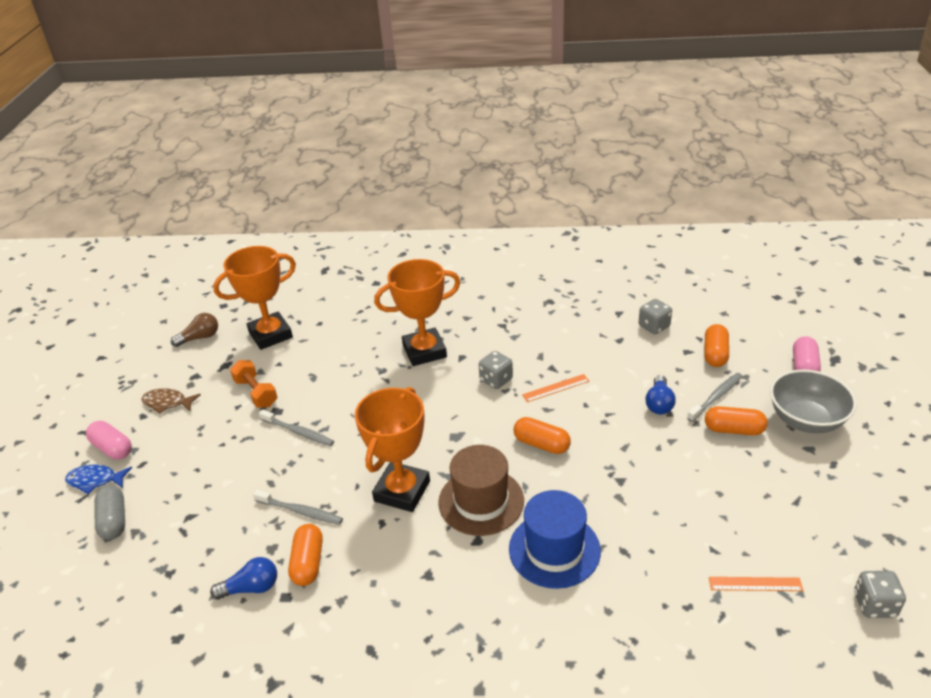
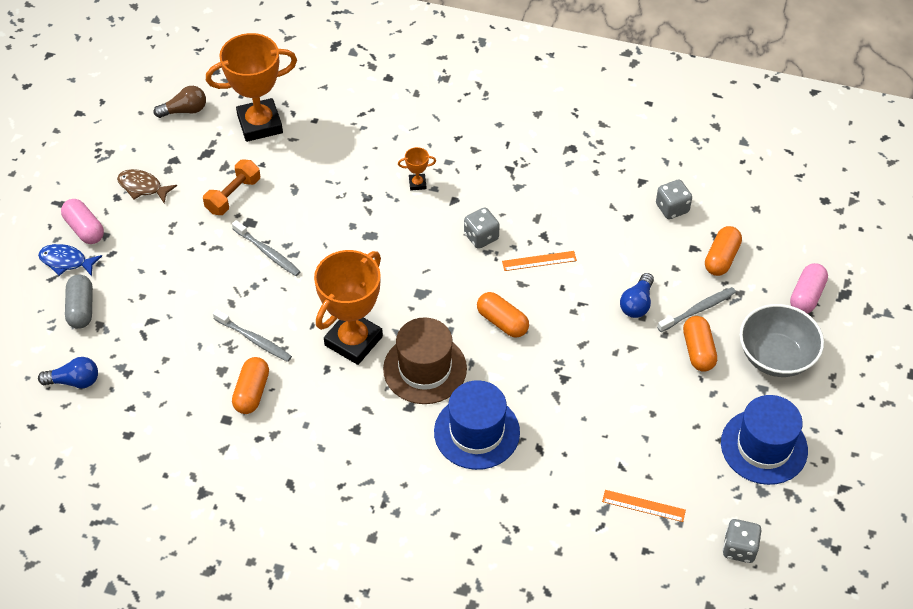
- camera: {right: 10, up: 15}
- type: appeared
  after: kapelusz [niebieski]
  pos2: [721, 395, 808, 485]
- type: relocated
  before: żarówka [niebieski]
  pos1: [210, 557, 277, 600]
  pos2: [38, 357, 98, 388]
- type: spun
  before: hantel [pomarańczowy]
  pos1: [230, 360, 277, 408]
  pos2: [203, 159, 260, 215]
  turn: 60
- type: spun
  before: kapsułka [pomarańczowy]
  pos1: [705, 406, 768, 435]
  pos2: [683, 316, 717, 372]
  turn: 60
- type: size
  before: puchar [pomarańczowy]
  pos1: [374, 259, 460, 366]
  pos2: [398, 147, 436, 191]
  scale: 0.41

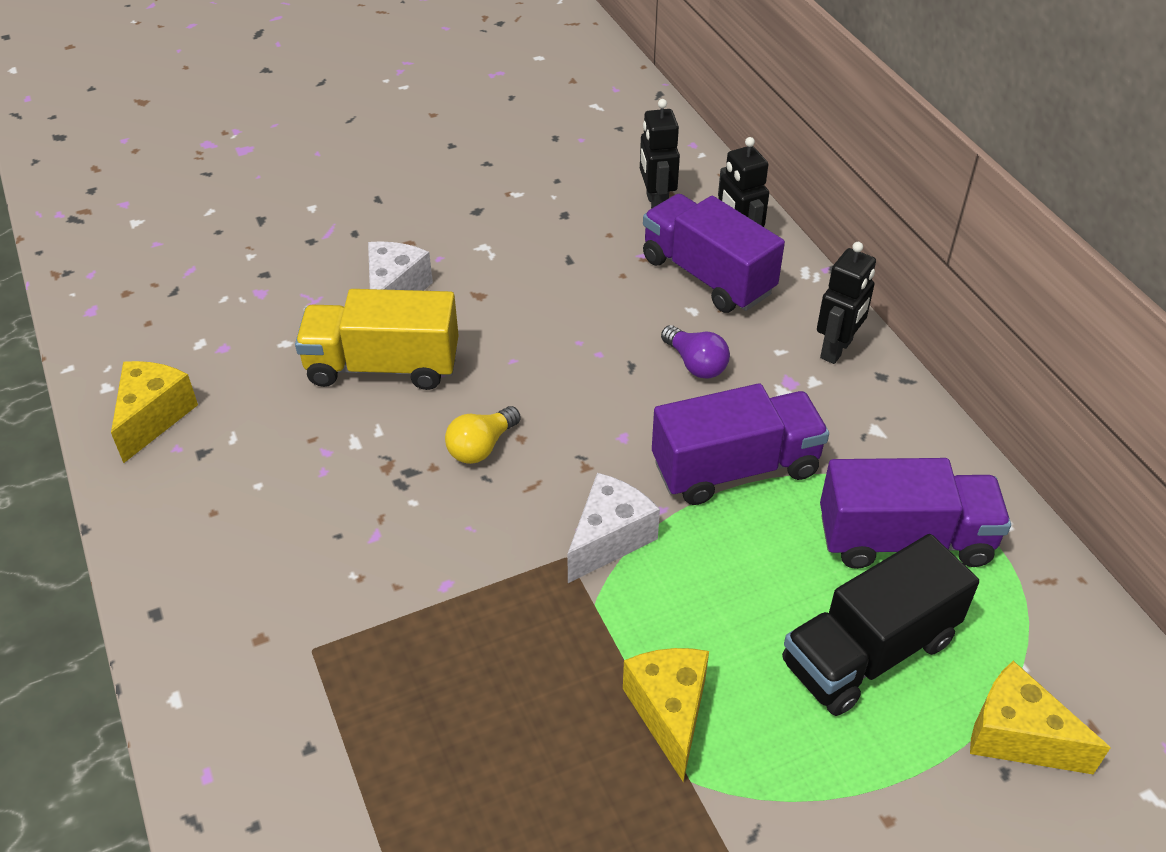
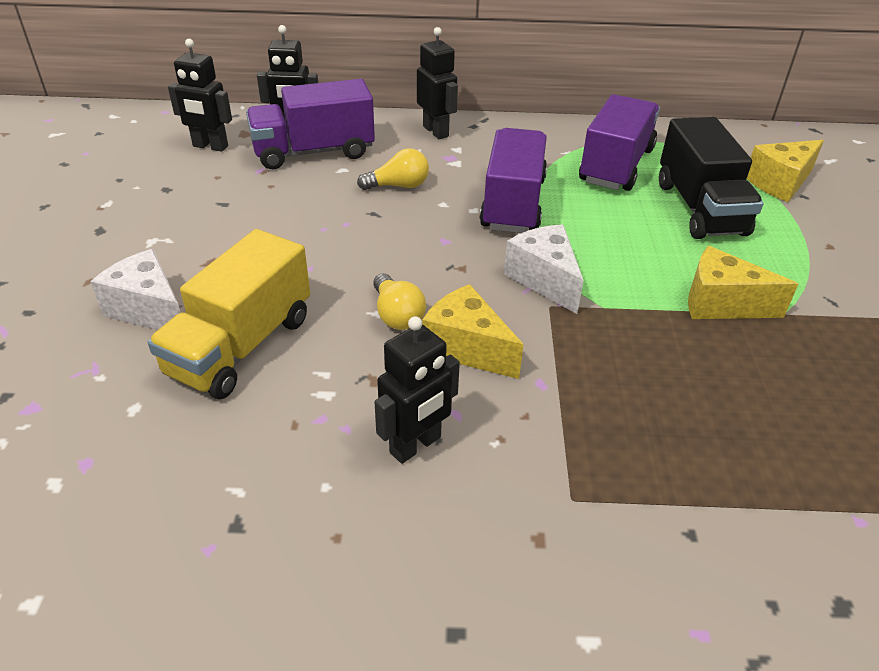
- camera: {right: -65, up: -5}
- type: appeared
  after: robot [czarny]
  pos2: [375, 316, 460, 464]
- type: relocated
  before: ser [żółty]
  pos1: [111, 361, 198, 463]
  pos2: [422, 284, 524, 379]
- type: colour
  before: żarówka [fioletowy]
  after: żarówka [żółty]
  pos1: [661, 325, 730, 379]
  pos2: [357, 148, 429, 190]

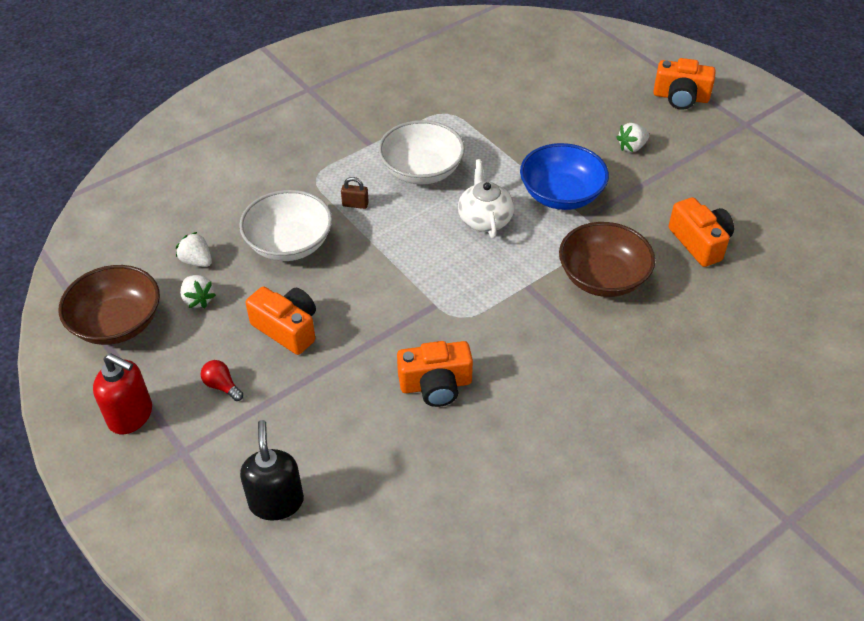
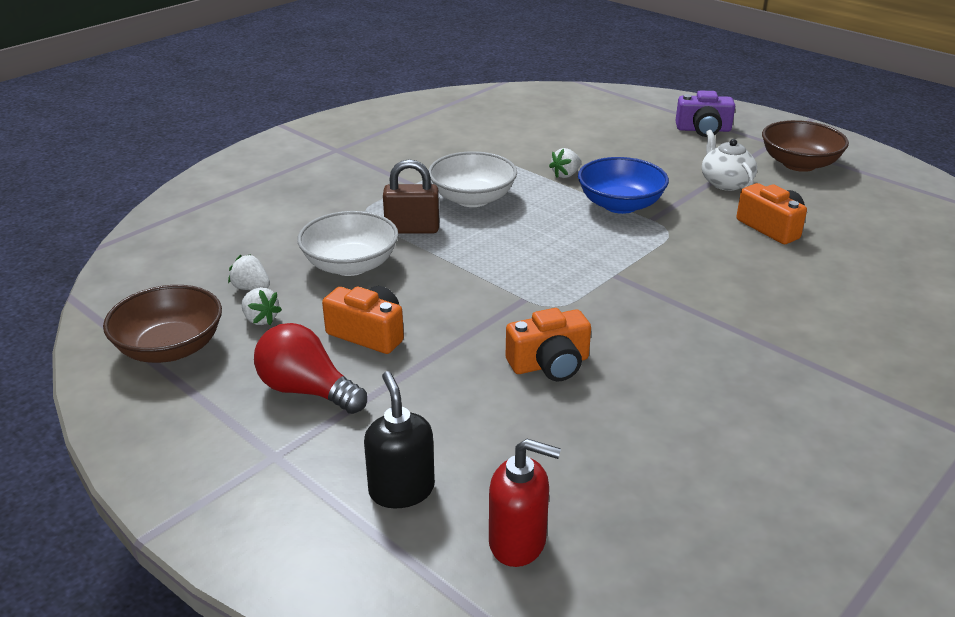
- camera: {right: -10, up: -15}
- type: relocated
  before: dozownik mydła [czerwony]
  pos1: [93, 353, 152, 434]
  pos2: [489, 439, 561, 567]
- type: relocated
  before: imbryk [biały]
  pos1: [458, 159, 514, 239]
  pos2: [702, 130, 757, 191]
- type: relocated
  before: miska [brązowy]
  pos1: [559, 222, 655, 297]
  pos2: [762, 120, 849, 172]
- type: relocated
  before: truskawka [biały]
  pos1: [616, 123, 650, 152]
  pos2: [549, 148, 582, 178]
- type: colour
  before: aparat fotograficzny [pomarańczowy]
  after: aparat fotograficzny [fioletowy]
  pos1: [653, 58, 716, 110]
  pos2: [675, 91, 735, 137]
- type: size
  before: żarówka [czerwony]
  pos1: [201, 360, 243, 401]
  pos2: [254, 323, 367, 414]
  scale: 2.1
- type: size
  before: kłódka [brązowy]
  pos1: [341, 177, 369, 209]
  pos2: [383, 159, 439, 233]
  scale: 1.96

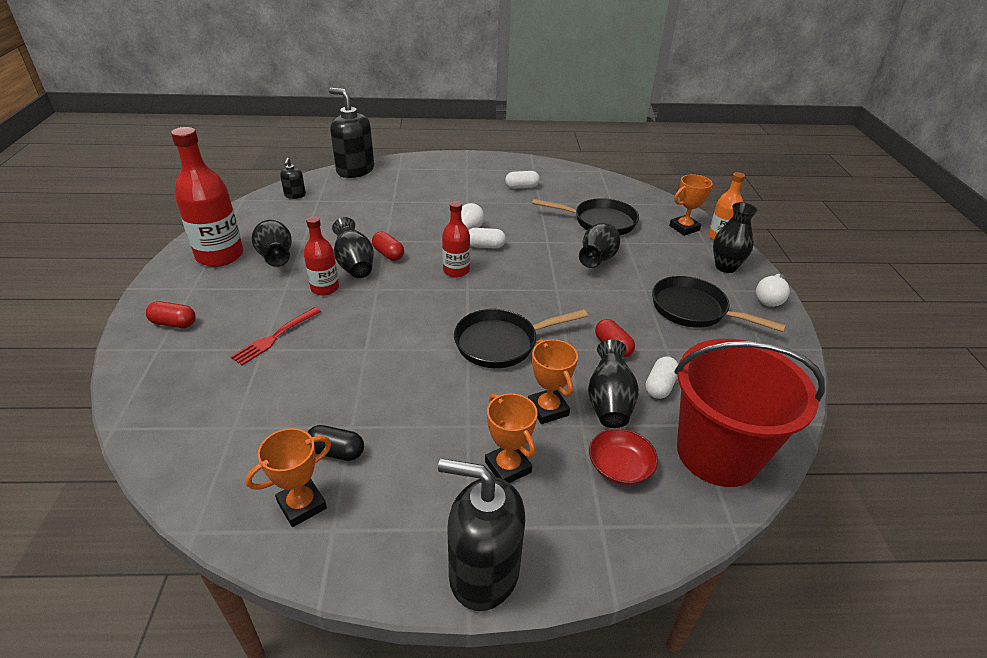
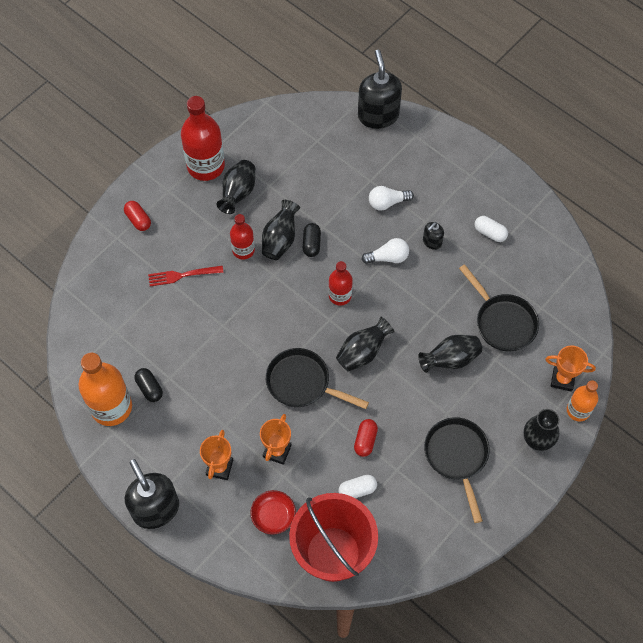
- camera: {right: 45, up: 25}
- type: missing
  before: kapsułka [biały]
  pos1: [468, 228, 506, 249]
- type: relocated
  before: dozownik mydła [czarny]
  pos1: [280, 158, 306, 199]
  pos2: [423, 222, 444, 250]
- type: relocated
  before: wazon [czarny]
  pos1: [588, 340, 639, 428]
  pos2: [336, 317, 395, 372]
- type: relocated
  before: żarówka [biały]
  pos1: [756, 274, 790, 307]
  pos2: [369, 186, 414, 210]
- type: exchanged
  before: puchar [pomarańczowy]
  after: butelka [pomarańczowy]
  pos1: [246, 428, 331, 527]
  pos2: [78, 353, 132, 426]
- type: colour
  before: kapsułka [czerwony]
  after: kapsułka [czarny]
  pos1: [372, 232, 404, 261]
  pos2: [303, 223, 321, 257]

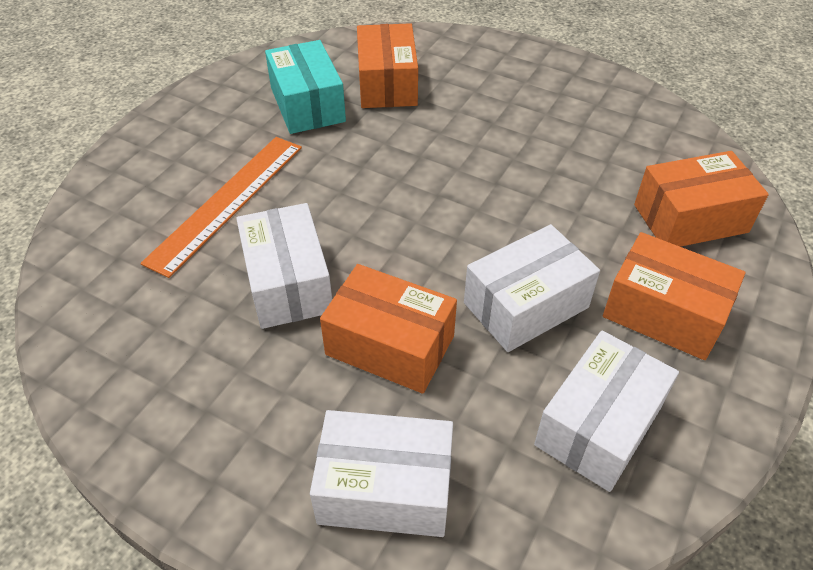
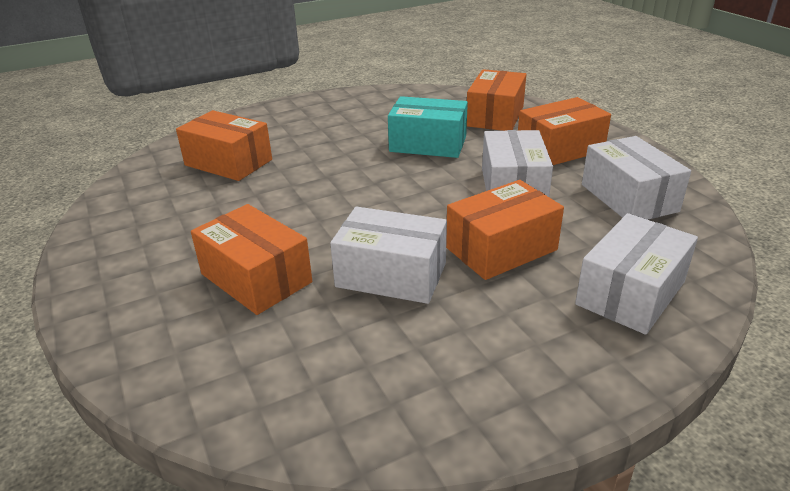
- camera: {right: -55, up: -15}
- type: relocated
  before: pudełko [turkusowy]
  pos1: [265, 40, 346, 134]
  pos2: [388, 96, 468, 158]
- type: exchanged
  before: linijka [pomarańczowy]
  after: pudełko [pomarańczowy]
  pos1: [141, 137, 302, 278]
  pos2: [191, 204, 312, 315]

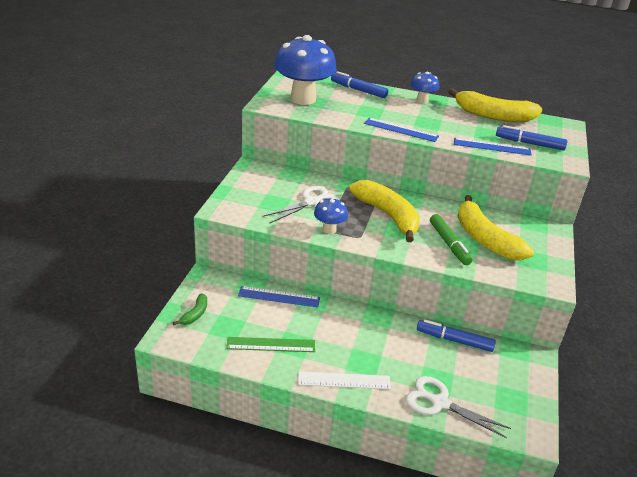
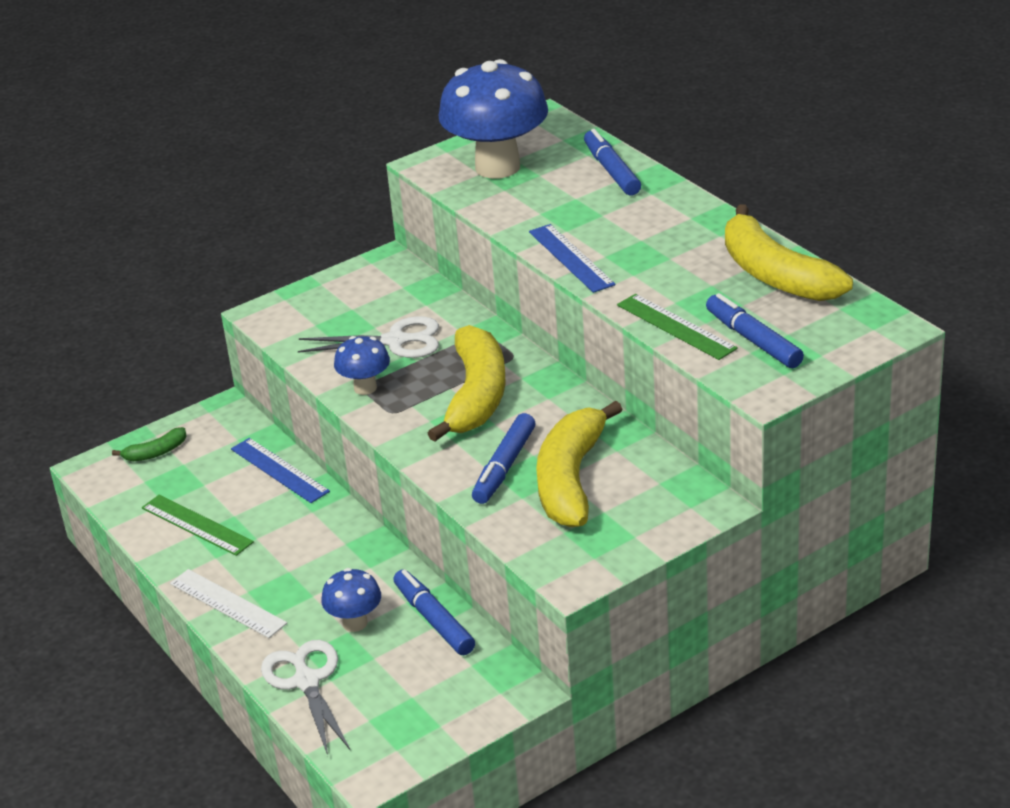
- camera: {right: 45, up: 0}
- type: relocated
  before: grzyb [niebieski]
  pos1: [411, 71, 439, 103]
  pos2: [321, 568, 381, 632]
- type: colour
  before: flamaster [zielony]
  after: flamaster [niebieski]
  pos1: [430, 214, 473, 265]
  pos2: [472, 413, 535, 504]
- type: colour
  before: linijka [niebieski]
  after: linijka [zielony]
  pos1: [454, 138, 532, 156]
  pos2: [617, 294, 738, 360]

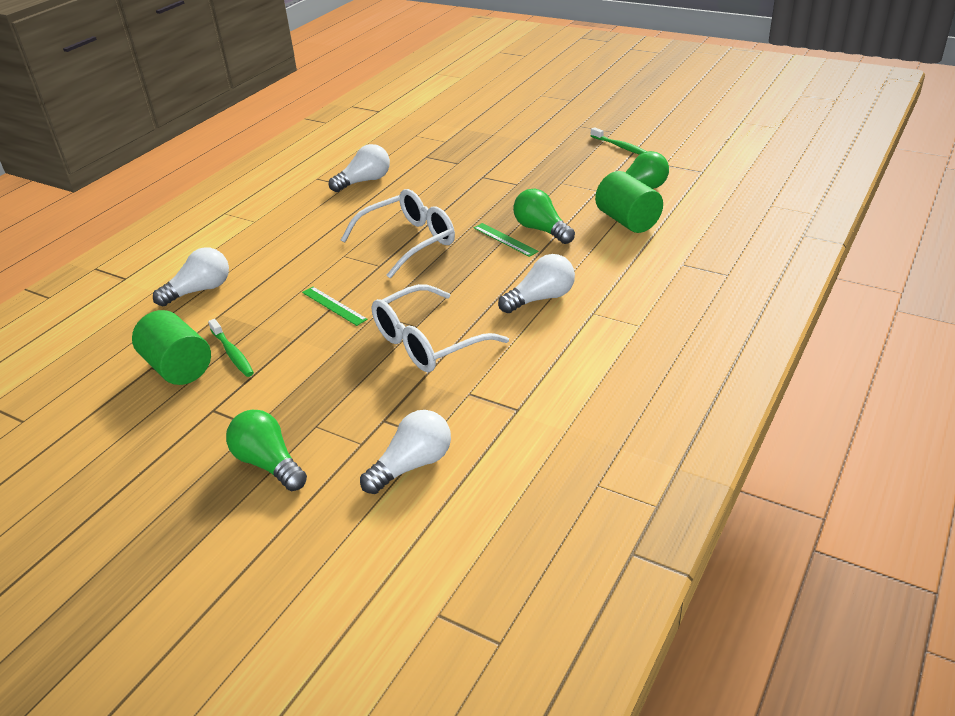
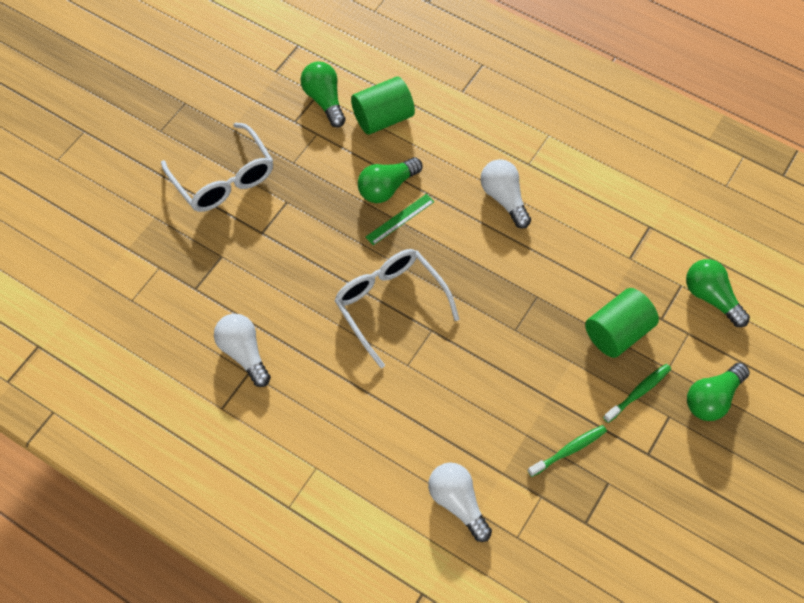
- camera: {right: -90, up: 25}
- type: missing
  before: linijka [zielony]
  pos1: [302, 287, 368, 326]
- type: relocated
  before: walec [zielony]
  pos1: [132, 310, 211, 385]
  pos2: [585, 288, 659, 358]
- type: relocated
  before: okulary [biały]
  pos1: [372, 284, 509, 372]
  pos2: [161, 123, 273, 212]
- type: relocated
  before: szczoteczka do zębów [zielony]
  pos1: [590, 127, 647, 155]
  pos2: [603, 364, 671, 423]
- type: colour
  before: żarówka [biały]
  after: żarówka [zielony]
  pos1: [360, 410, 451, 494]
  pos2: [686, 259, 750, 327]

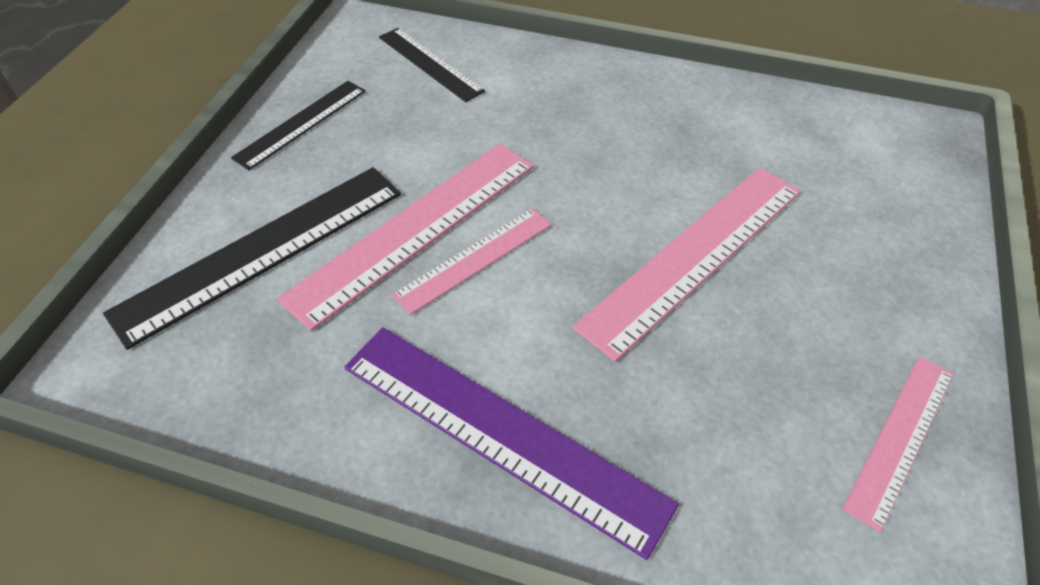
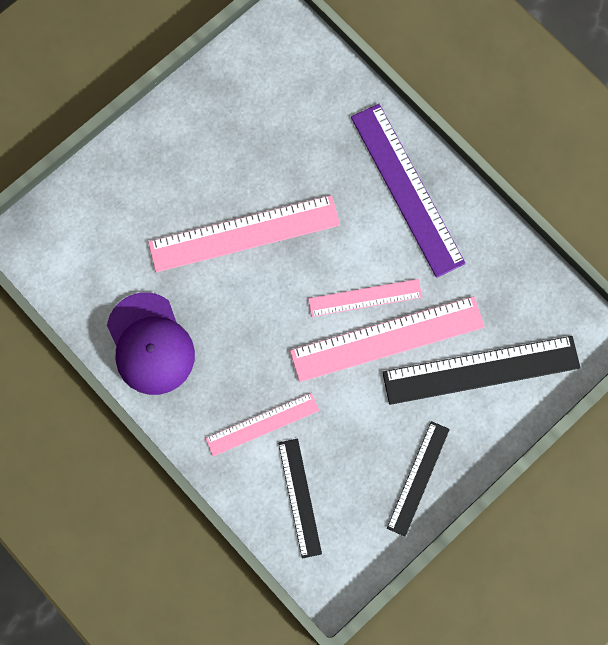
- camera: {right: -150, up: 25}
- type: appeared
  after: czapka [fioletowy]
  pos2: [107, 292, 195, 395]
- type: relocated
  before: linijka [różowy]
  pos1: [842, 356, 954, 532]
  pos2: [205, 393, 319, 456]
- type: spun
  before: linijka [czarny]
  pos1: [231, 81, 366, 170]
  pos2: [387, 421, 450, 537]
  turn: -45

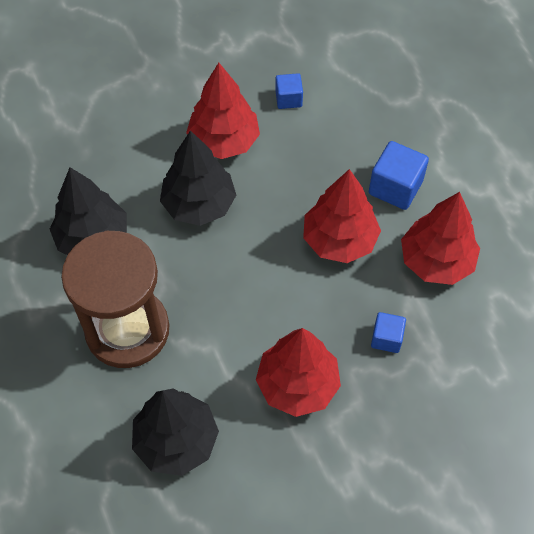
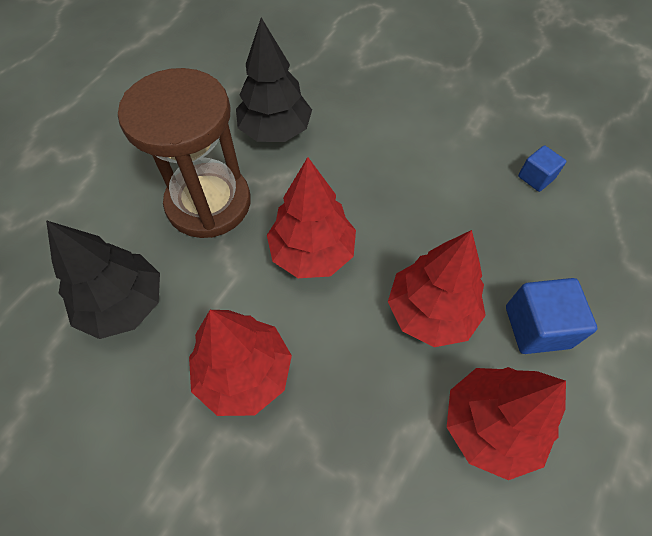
- camera: {right: 55, up: 0}
- type: missing
  before: drzewko [czarny]
  pos1: [160, 130, 236, 226]
- type: missing
  before: sześcian [niebieski]
  pos1: [371, 312, 406, 353]
- type: relocated
  before: drzewko [czerwony]
  pos1: [186, 63, 260, 159]
  pos2: [267, 157, 356, 278]

